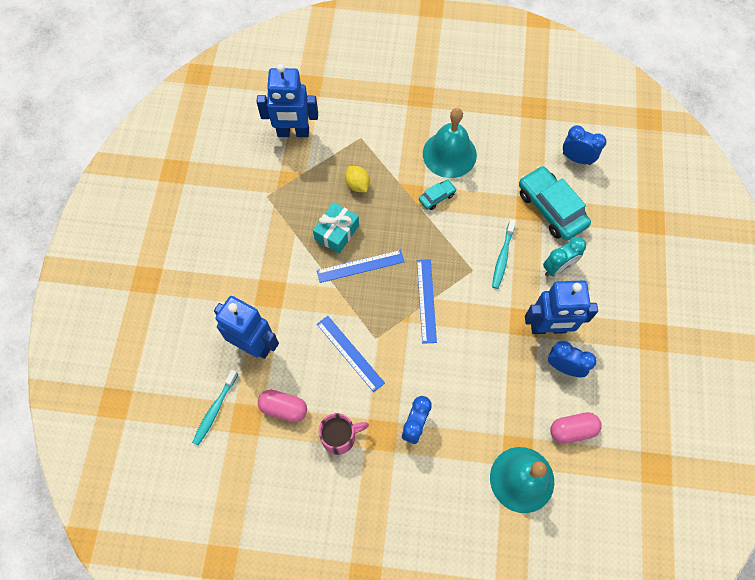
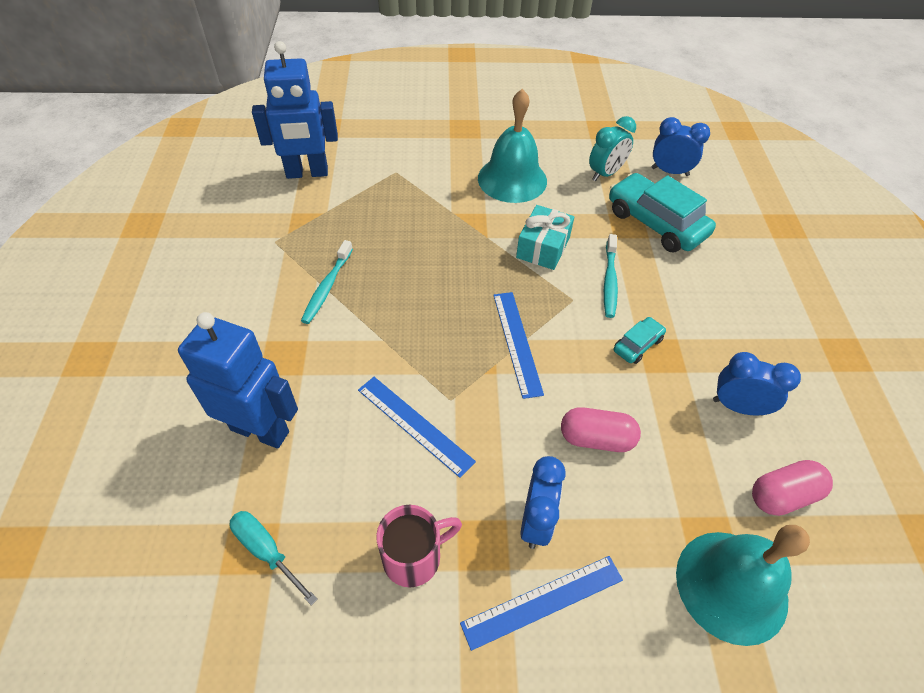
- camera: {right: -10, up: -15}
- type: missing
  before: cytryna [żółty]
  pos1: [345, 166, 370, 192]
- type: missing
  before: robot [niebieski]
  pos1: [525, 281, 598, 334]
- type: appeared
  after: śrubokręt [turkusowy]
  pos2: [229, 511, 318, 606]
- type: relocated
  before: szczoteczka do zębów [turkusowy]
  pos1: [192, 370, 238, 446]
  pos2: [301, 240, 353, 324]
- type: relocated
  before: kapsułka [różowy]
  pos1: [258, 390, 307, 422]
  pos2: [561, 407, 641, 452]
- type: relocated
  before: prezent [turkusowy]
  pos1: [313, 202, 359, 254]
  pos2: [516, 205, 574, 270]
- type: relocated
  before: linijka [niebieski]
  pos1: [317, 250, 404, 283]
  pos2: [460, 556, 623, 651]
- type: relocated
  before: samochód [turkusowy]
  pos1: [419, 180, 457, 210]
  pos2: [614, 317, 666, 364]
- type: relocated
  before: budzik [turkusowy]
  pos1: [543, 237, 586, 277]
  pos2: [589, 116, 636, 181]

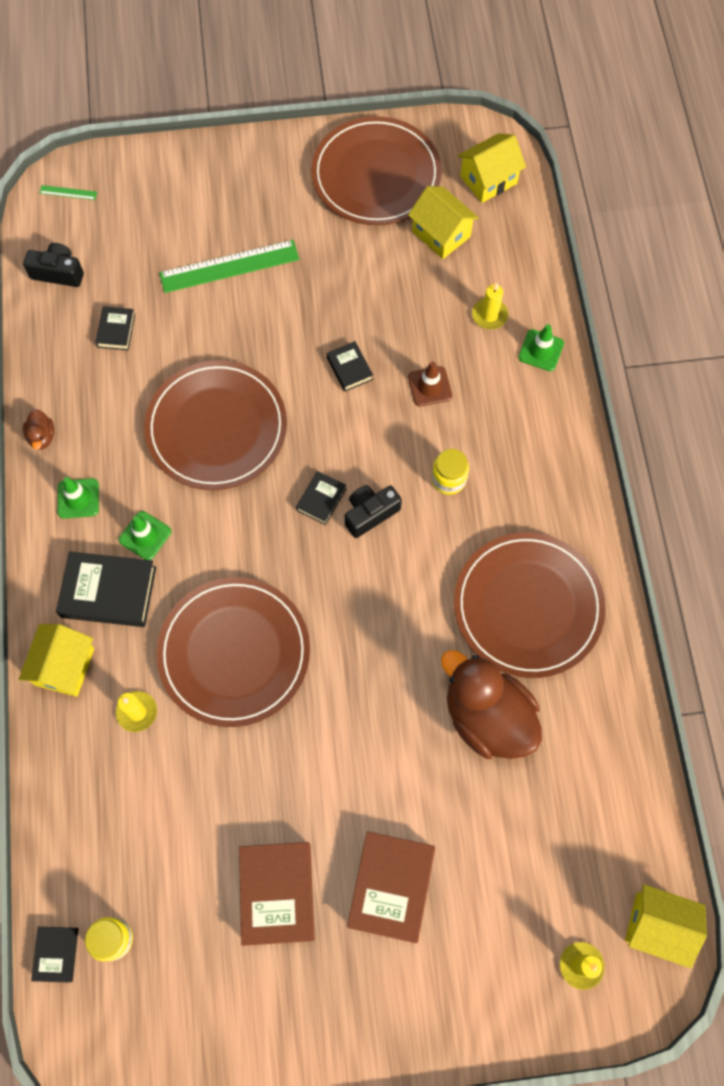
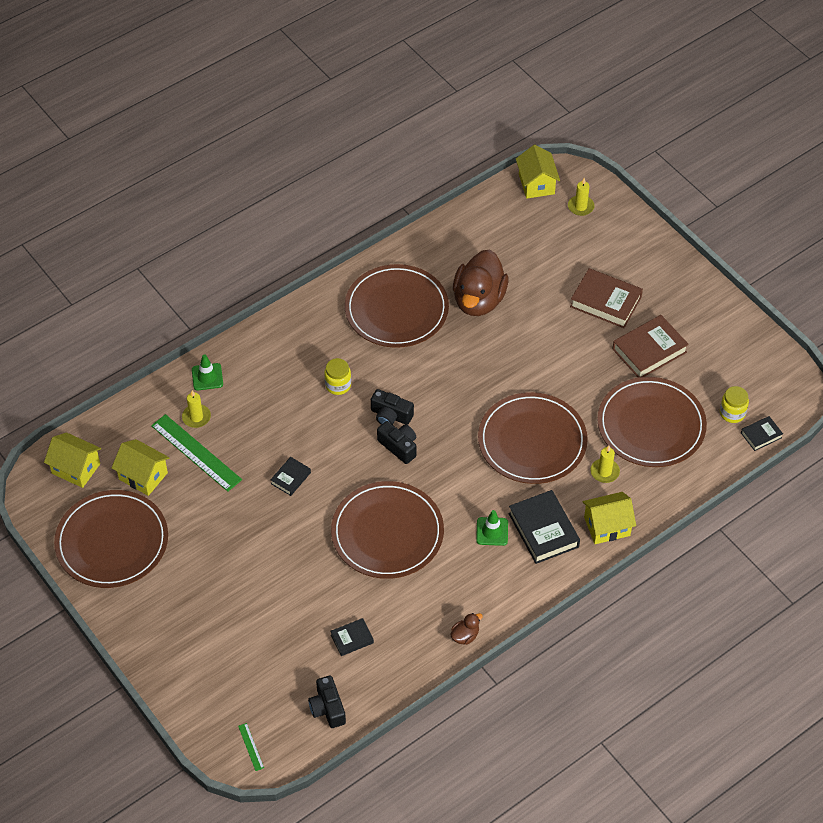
- camera: {right: -120, up: -15}
- type: missing
  before: pachołek [zielony]
  pos1: [58, 477, 99, 519]
- type: missing
  before: pachołek [brązowy]
  pos1: [408, 361, 452, 406]
- type: appeared
  after: talerz [brązowy]
  pos2: [597, 377, 707, 467]
- type: relocated
  before: linijka [zielony]
  pos1: [159, 240, 299, 293]
  pos2: [151, 414, 242, 492]
- type: exchanged
  before: książka [czarny]
  after: aparat fotograficzny [czarny]
  pos1: [296, 471, 346, 525]
  pos2: [377, 421, 416, 464]
- type: spun
  before: książka [brązowy]
  pos1: [347, 831, 435, 943]
  pos2: [570, 268, 643, 328]
  turn: 45
- type: spun
  before: domek [żółty]
  pos1: [408, 186, 479, 259]
  pos2: [112, 439, 169, 496]
  turn: -75

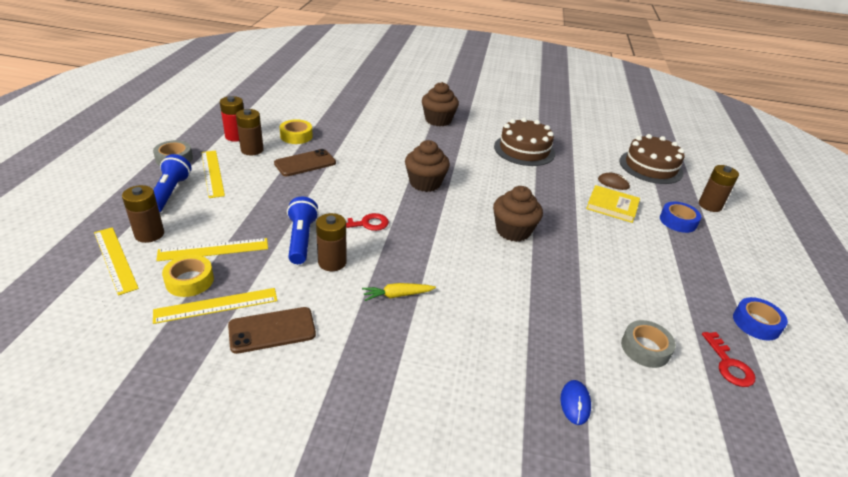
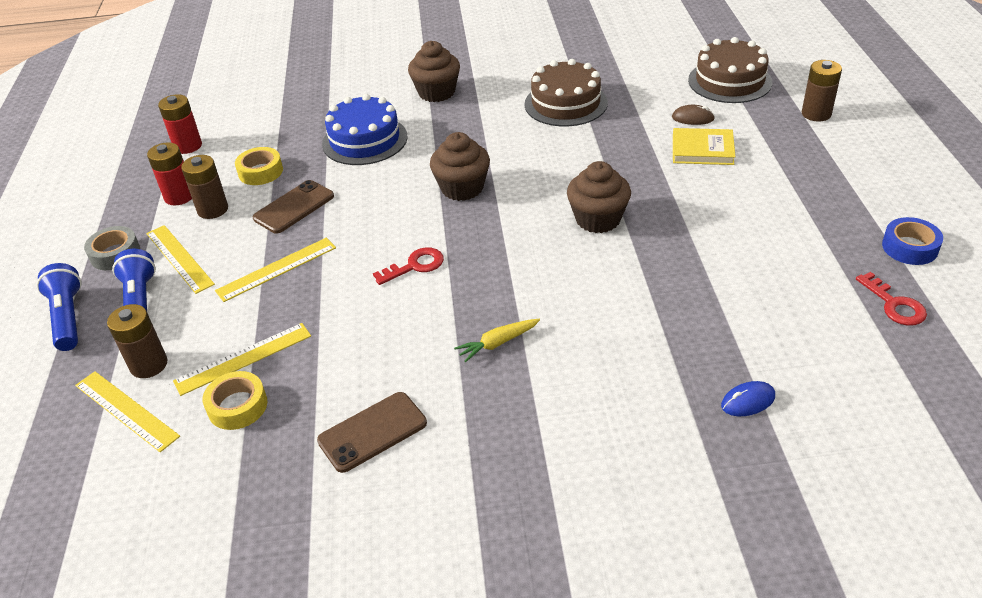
- camera: {right: -10, up: 5}
- type: missing
  before: bateria [brązowy]
  pos1: [316, 213, 347, 271]
- type: missing
  before: taśma klejąca [szary]
  pos1: [621, 320, 676, 368]
- type: missing
  before: taśma klejąca [niebieski]
  pos1: [660, 202, 701, 233]
- type: appeared
  after: bateria [czerwony]
  pos2: [158, 94, 202, 154]
- type: appeared
  after: tort [niebieski]
  pos2: [322, 94, 408, 165]
- type: relocated
  before: linijka [żółty]
  pos1: [153, 288, 277, 324]
  pos2: [215, 238, 336, 302]
- type: relocated
  before: latarka [niebieski]
  pos1: [287, 196, 319, 264]
  pos2: [37, 263, 82, 351]
- type: spun
  before: myszka [niebieski]
  pos1: [561, 380, 591, 425]
  pos2: [721, 381, 775, 416]
  turn: 75

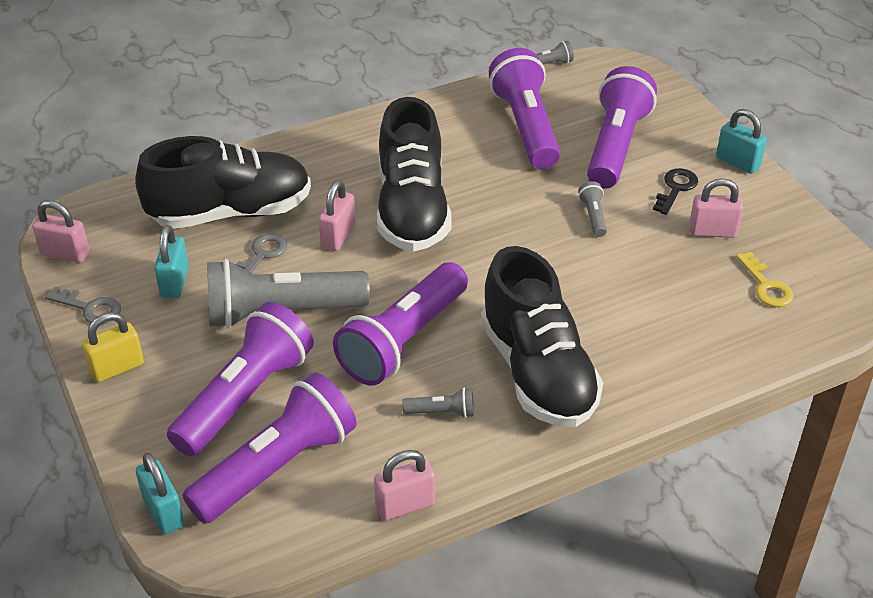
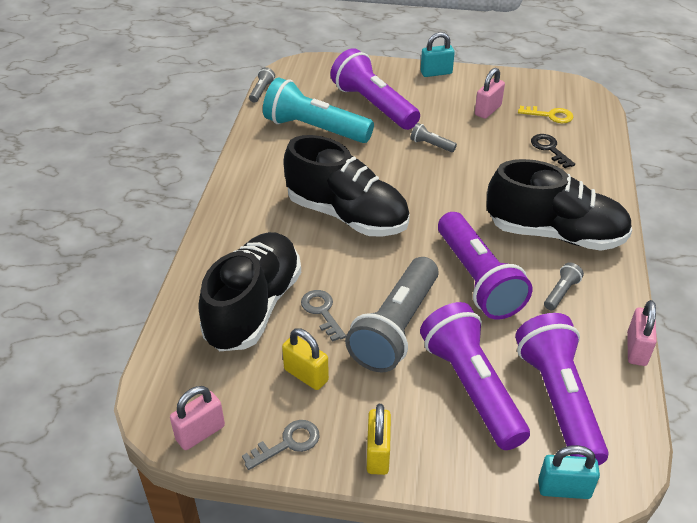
- camera: {right: -55, up: 0}
- type: missing
  before: kłódka [różowy]
  pos1: [319, 180, 356, 251]
- type: relocated
  before: klucz [czarny]
  pos1: [653, 168, 698, 215]
  pos2: [531, 134, 575, 168]
- type: colour
  before: kłódka [turkusowy]
  after: kłódka [żółty]
  pos1: [154, 225, 189, 298]
  pos2: [282, 328, 329, 390]
- type: colour
  before: latarka [fioletowy]
  after: latarka [turkusowy]
  pos1: [489, 48, 560, 169]
  pos2: [263, 78, 374, 143]

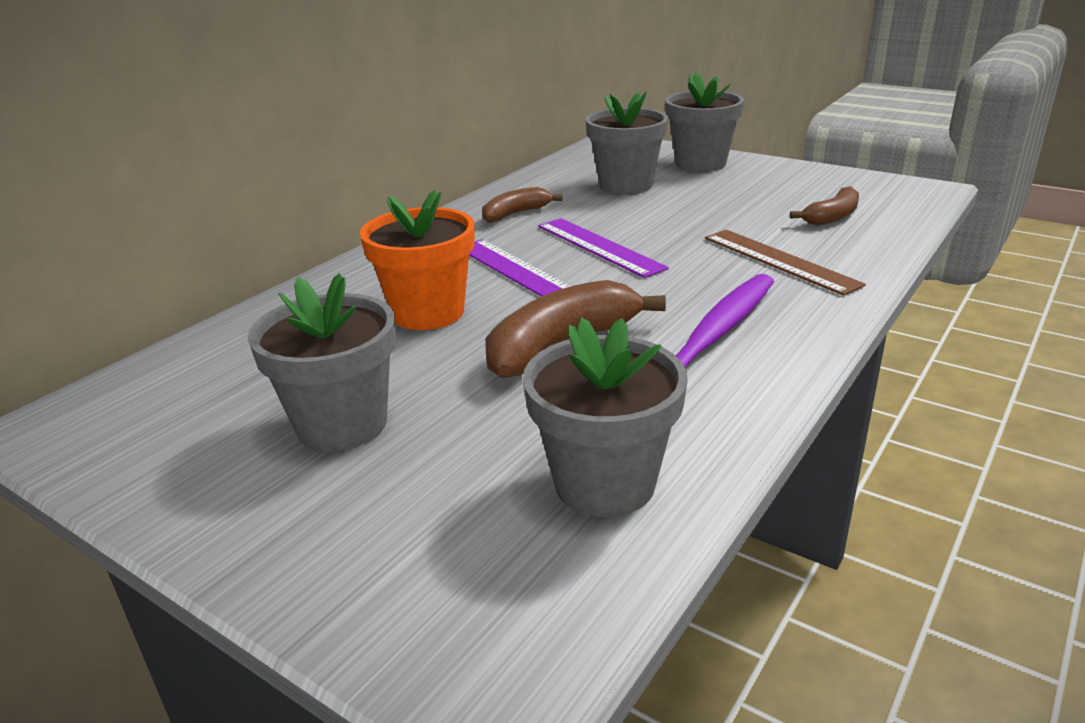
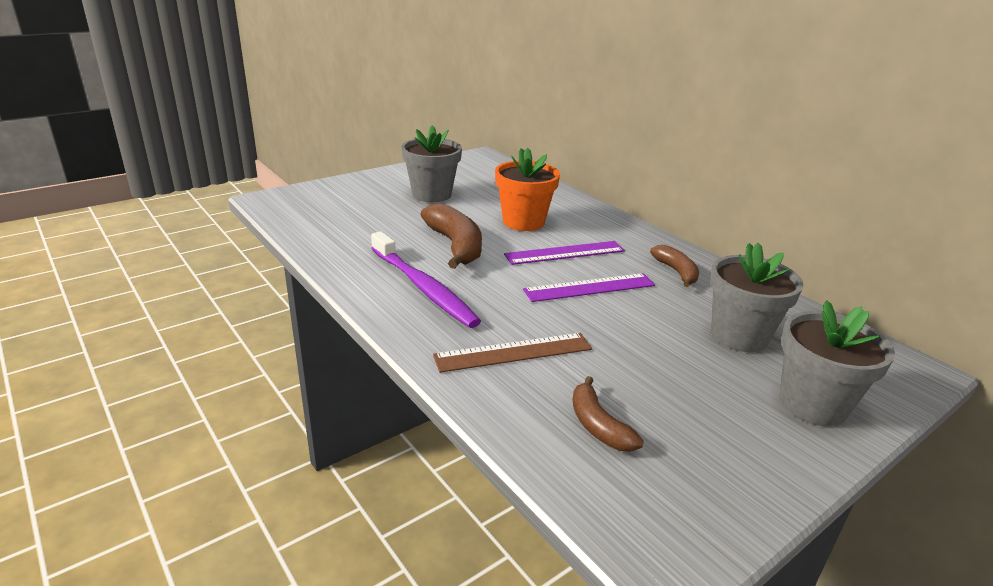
- camera: {right: 105, up: 0}
- type: missing
  before: doniczka [szary]
  pos1: [523, 318, 688, 517]

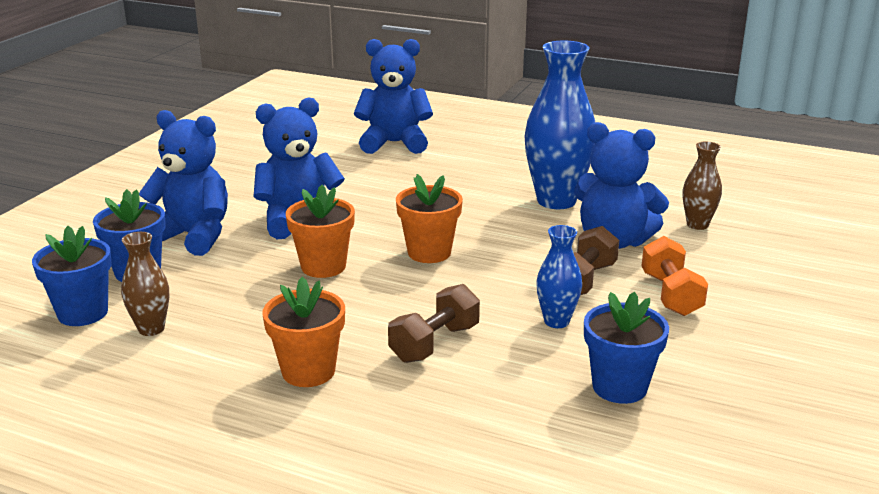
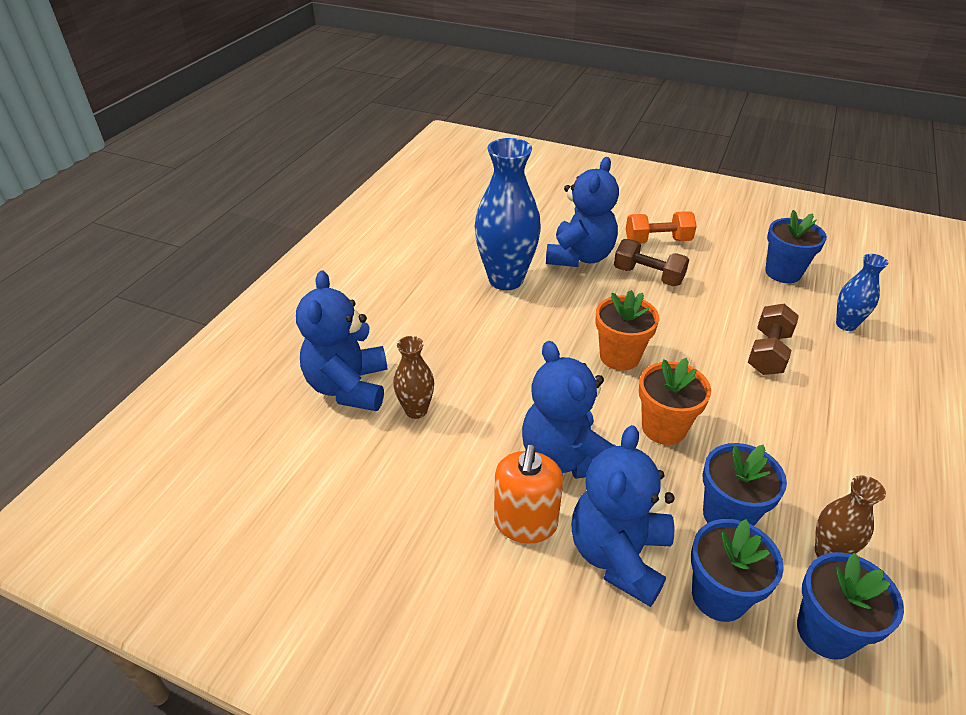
- camera: {right: -90, up: 15}
- type: missing
  before: doniczka [pomarańczowy]
  pos1: [262, 277, 345, 387]
- type: appeared
  after: dozownik mydła [pomarańczowy]
  pos2: [494, 444, 563, 543]
- type: appeared
  after: doniczka [niebieski]
  pos2: [702, 443, 787, 526]
- type: relocated
  before: wazon [niebieski]
  pos1: [536, 225, 582, 328]
  pos2: [836, 254, 888, 331]
- type: relocated
  before: wazon [brązowy]
  pos1: [683, 141, 722, 230]
  pos2: [393, 336, 434, 419]
- type: spun
  before: hantel [brązowy]
  pos1: [388, 284, 480, 363]
  pos2: [748, 304, 799, 375]
  turn: 75

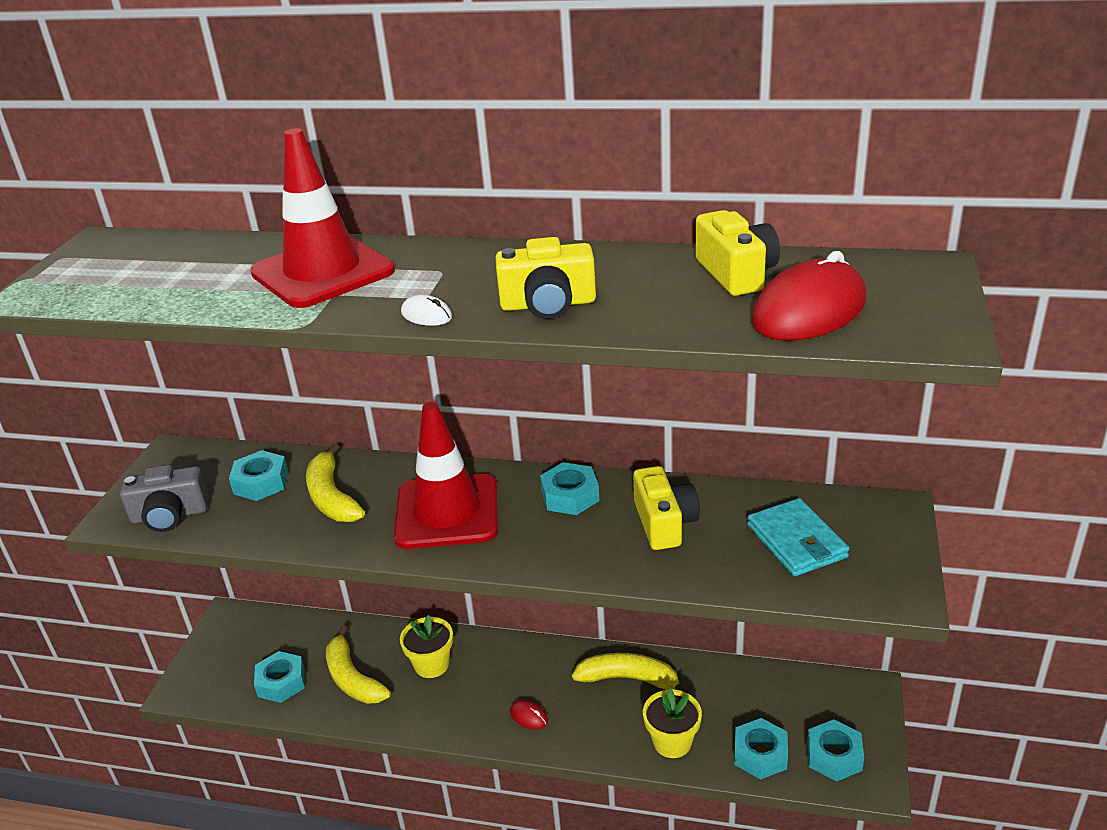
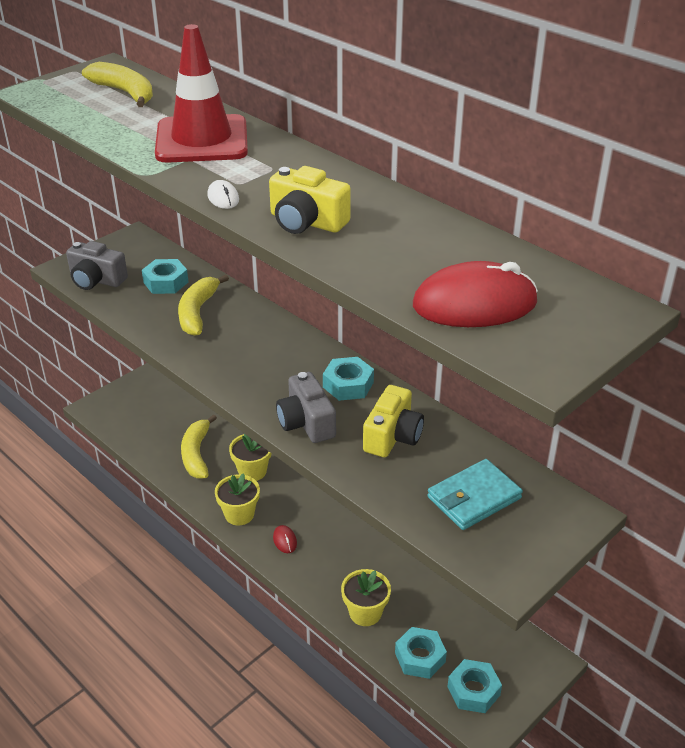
- camera: {right: 30, up: 5}
- type: missing
  before: nakrętka [turkusowy]
  pos1: [254, 651, 305, 703]
- type: missing
  before: pachołek [czerwony]
  pos1: [394, 402, 498, 549]
- type: missing
  before: aparat fotograficzny [żółty]
  pos1: [696, 210, 780, 296]
- type: appeared
  after: doniczka [żółty]
  pos2: [215, 473, 260, 525]
- type: appeared
  after: aparat fotograficzny [szary]
  pos2: [276, 372, 336, 443]
- type: relocated
  before: banan [żółty]
  pos1: [572, 653, 689, 694]
  pos2: [82, 62, 153, 107]
- type: spun
  before: portfel [turkusowy]
  pos1: [747, 498, 850, 576]
  pos2: [427, 459, 523, 530]
  turn: 45

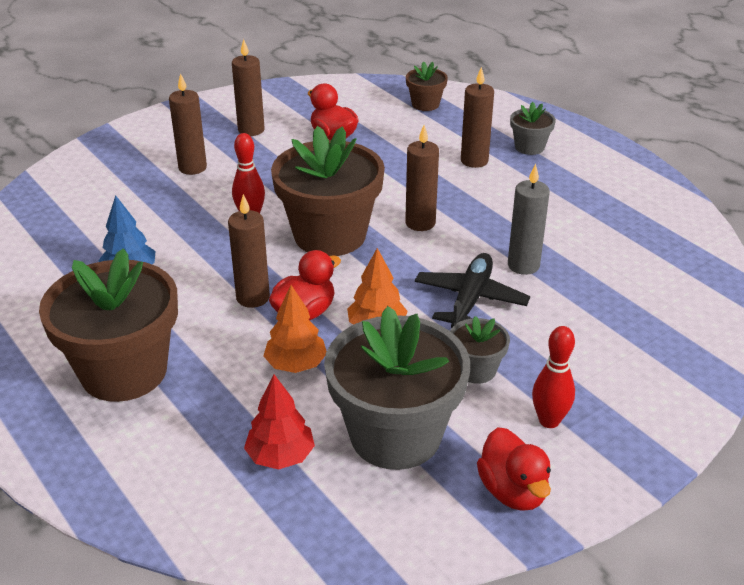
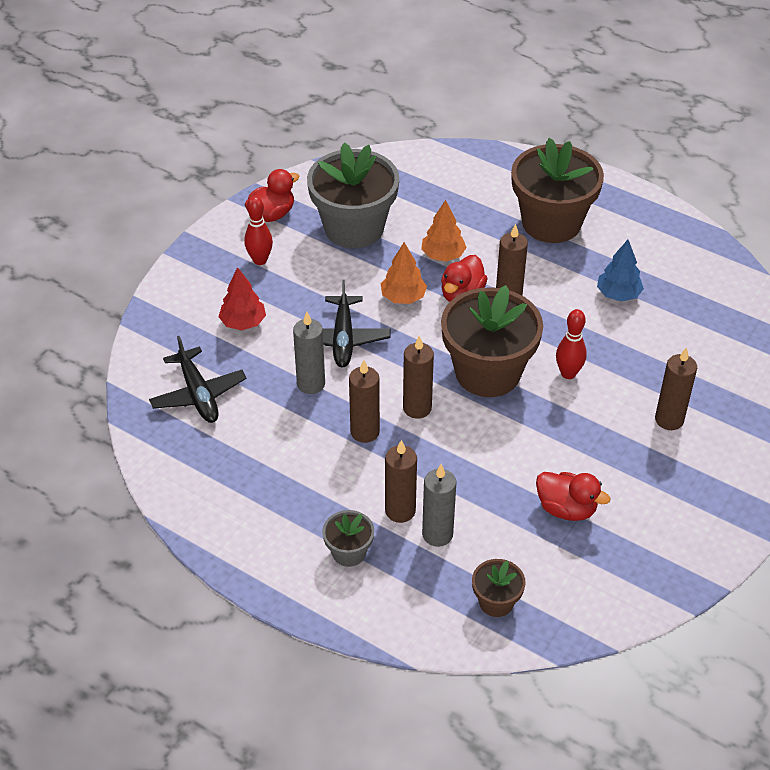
- camera: {right: 160, up: 10}
- type: missing
  before: doniczka [szary]
  pos1: [450, 316, 510, 384]
- type: appeared
  after: samolot [czarny]
  pos2: [149, 336, 246, 423]
- type: appeared
  after: świeca [szary]
  pos2: [422, 464, 457, 547]
- type: relocated
  before: świeca [brązowy]
  pos1: [232, 39, 265, 136]
  pos2: [349, 360, 380, 443]
- type: relocated
  before: drzewko [czerwony]
  pos1: [244, 374, 315, 470]
  pos2: [219, 267, 266, 330]
- type: spun
  before: kaczka [czerwony]
  pos1: [477, 427, 551, 511]
  pos2: [245, 169, 300, 222]
  turn: 90

